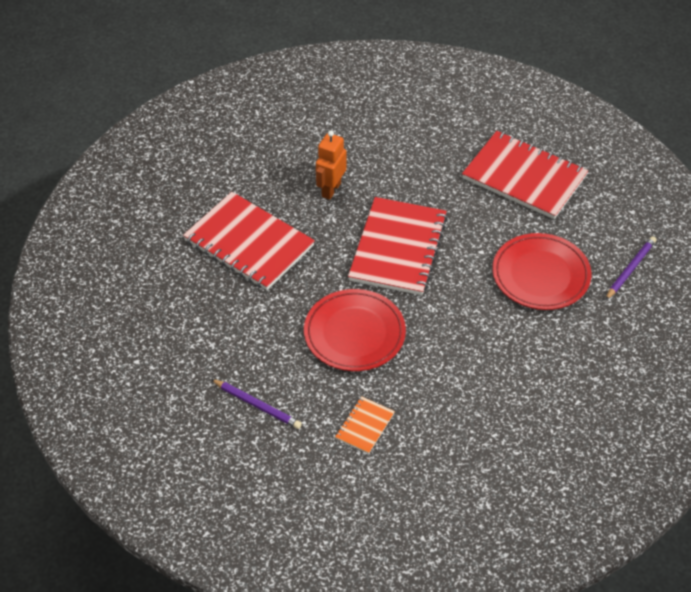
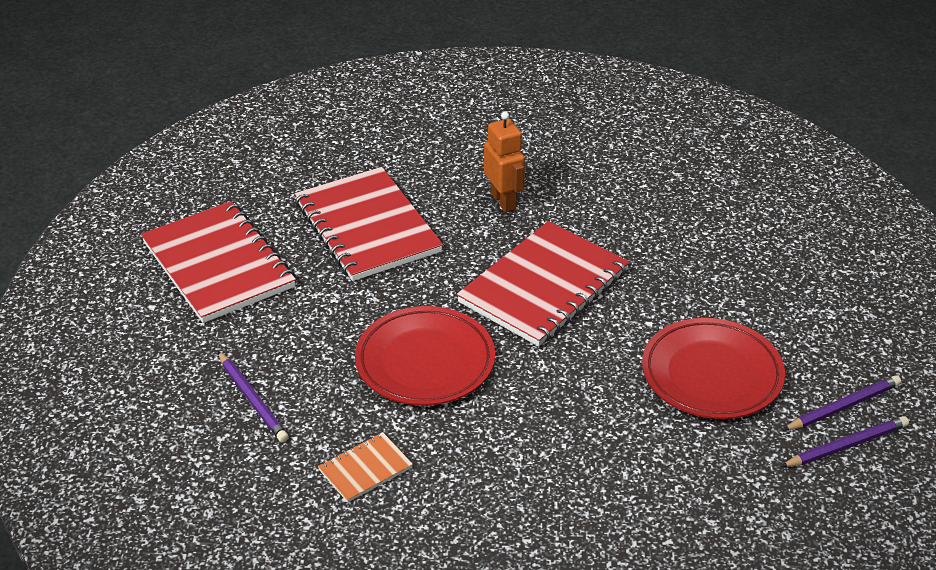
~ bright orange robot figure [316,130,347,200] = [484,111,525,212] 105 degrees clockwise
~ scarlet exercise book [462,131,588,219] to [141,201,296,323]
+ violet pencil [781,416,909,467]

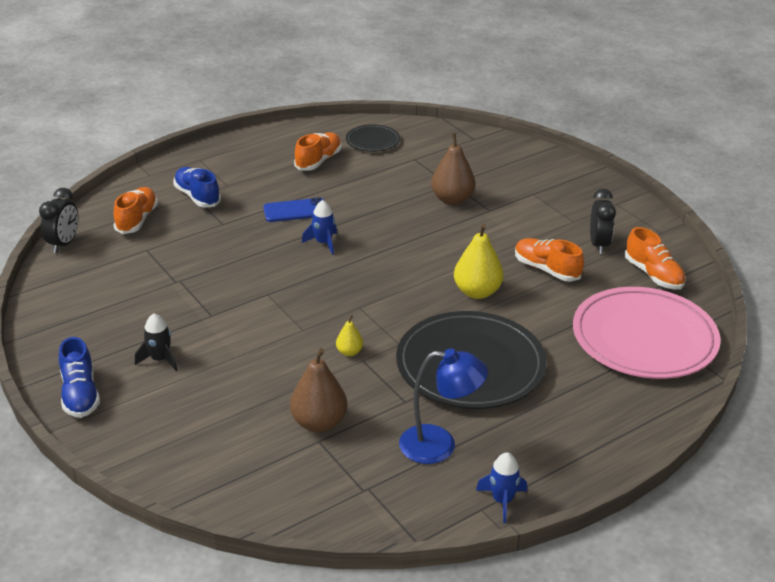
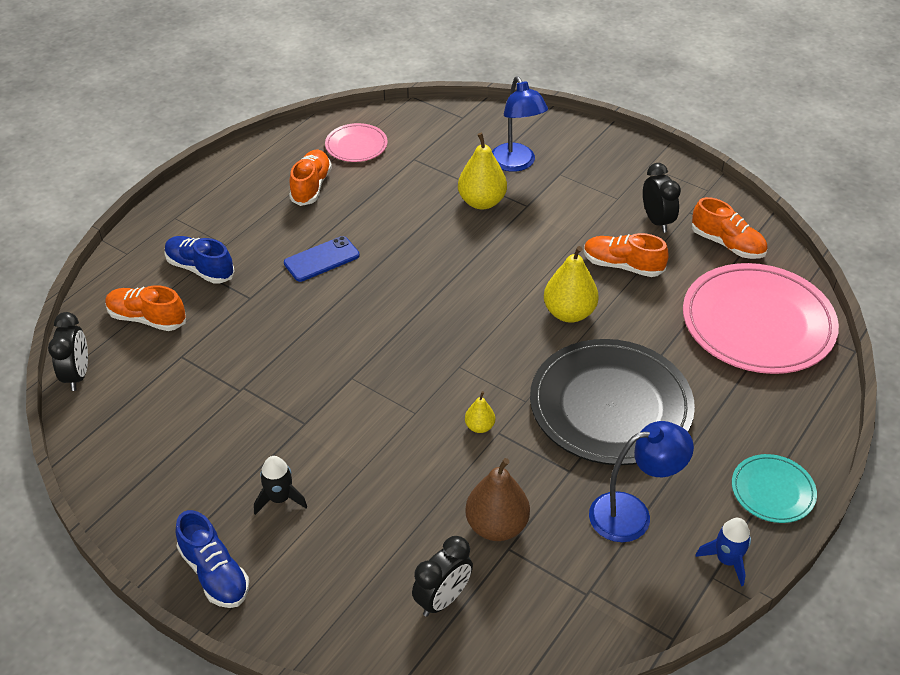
~ bright orange lace-up shoe [114,187,158,234] = [105,285,186,331] 60 degrees counterclockwise
- cobalt spaceship [302,200,337,255]
~ black plate [346,124,400,152] to pink plate [325,123,388,162]
~ russet pear fruit [431,133,475,205] to bright yellow pear fruit [458,133,507,210]
+ black bedside clock [412,536,473,617]
+ cobalt desk lamp [492,76,548,172]
+ aqua plate [732,454,817,523]

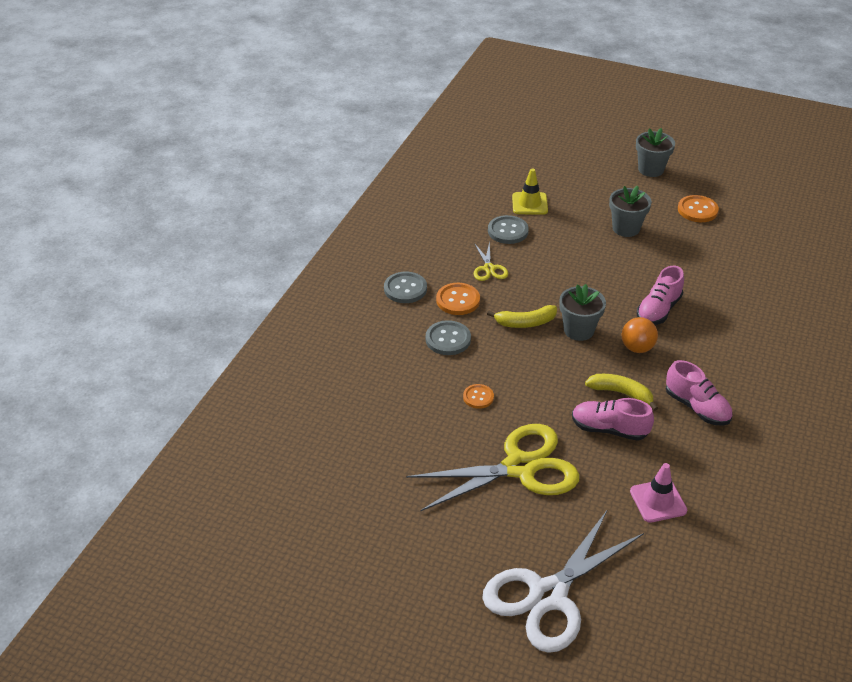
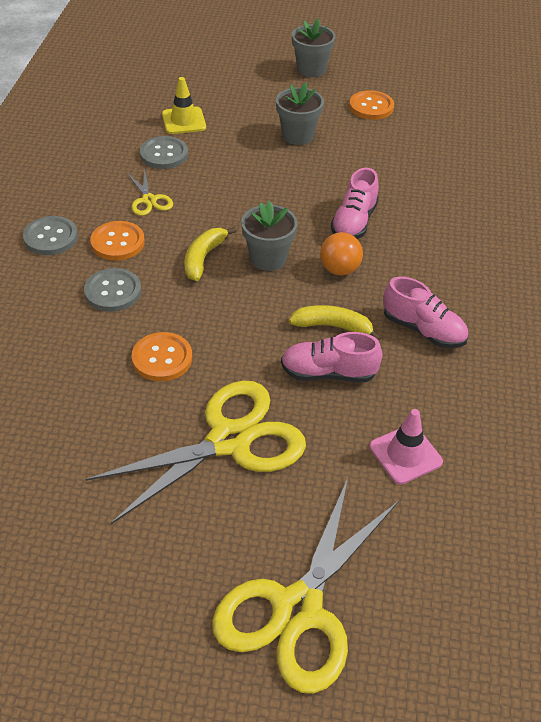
~ bright orange shirt button [463,384,494,409] = [132,332,192,381] x1.56
~ snow-white pair of scissors [482,509,644,653] to bright yellow pair of scissors [212,478,399,693]
~ bright yellow toy banana [487,305,557,328] = [184,227,236,281] 135 degrees clockwise

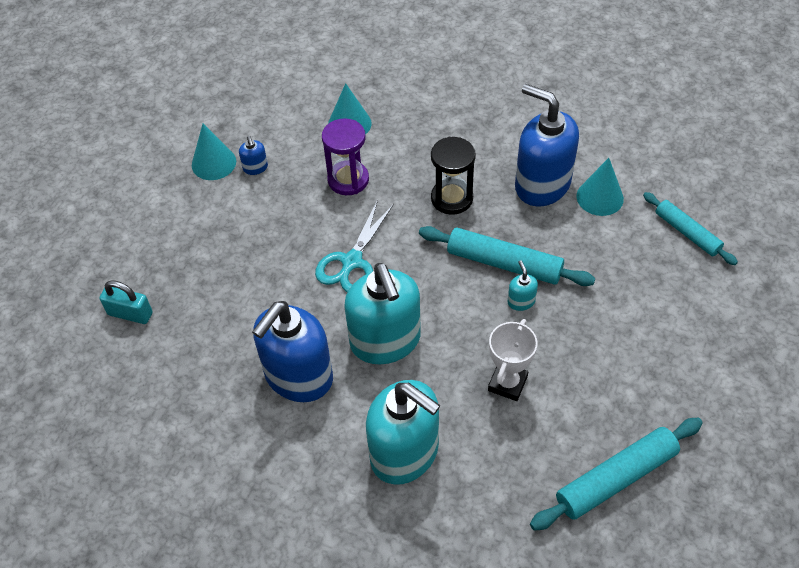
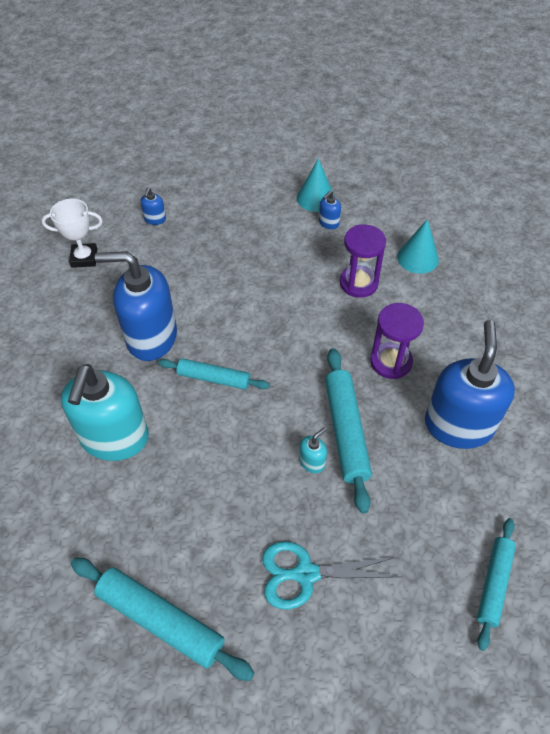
~ aqua small lock [99,280,153,324] to cobalt pump bottle [141,187,166,225]
~ aqua pair of scissors [315,200,394,292] to [262,541,401,609]
~ aqua pump bottle [344,263,421,364] to aqua dough roller [158,358,270,390]
~ black hourglass [431,137,476,215] to violet hourglass [370,303,424,379]
~ snow-white award cup [488,319,537,401] to [42,199,103,268]
- aqua solid cone [576,158,624,216]

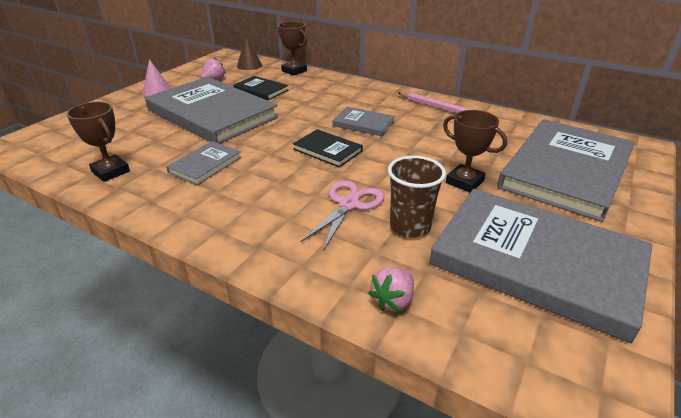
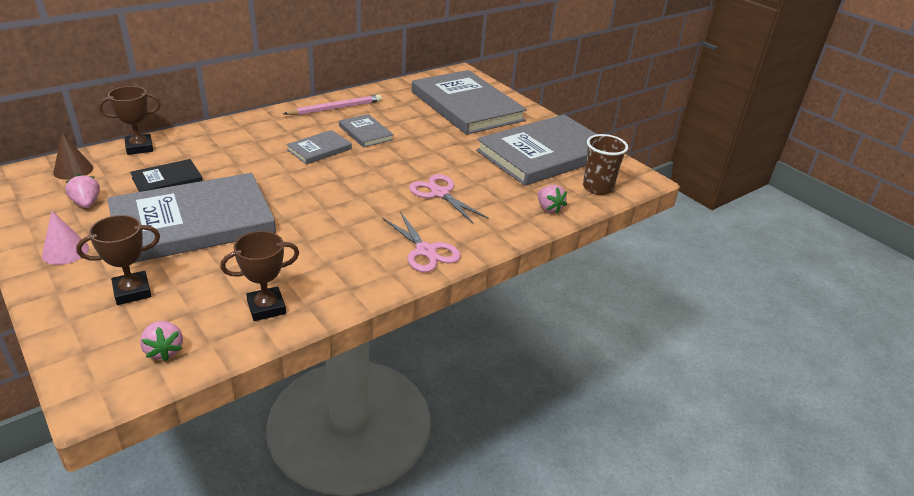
~ ash-grey book [166,141,242,185] to [339,114,394,148]
- black book [293,129,363,168]
~ russet beaker [388,156,446,238] to [583,134,628,195]
~ russet award cup [443,110,507,192] to [76,215,160,305]
+ pink toy strawberry [140,321,183,361]
+ pink pair of scissors [382,212,461,272]

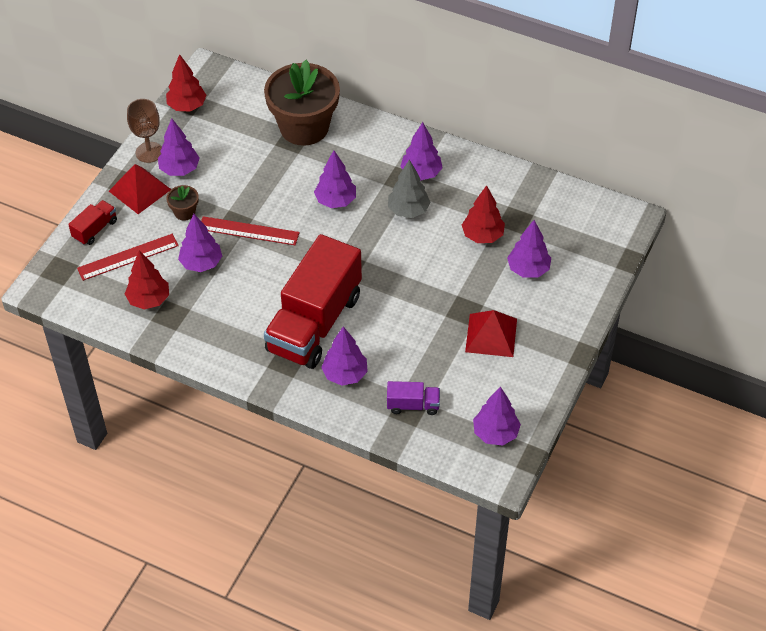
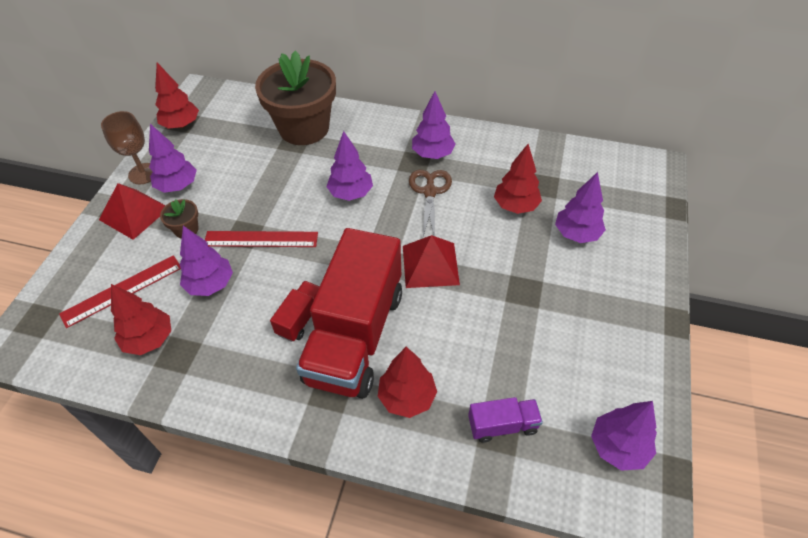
~ scarlet toy truck [68,200,117,245] to [270,281,320,342]
~ violet tree [321,326,368,386] to scarlet tree [378,347,437,418]
~ ash-grey tree [388,160,430,218] to russet pair of scissors [409,170,452,236]
~ scarlet pyramid [465,310,517,357] to [403,235,460,288]

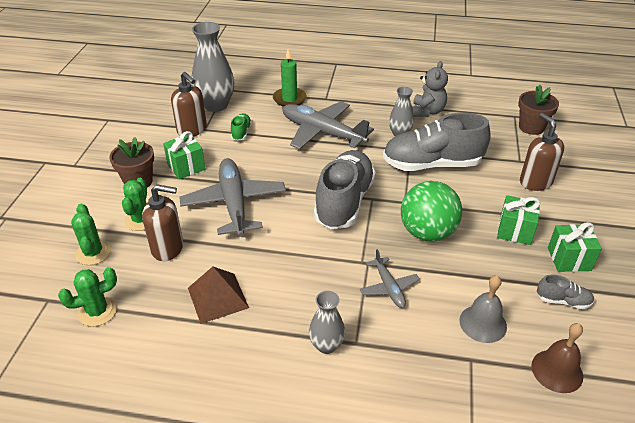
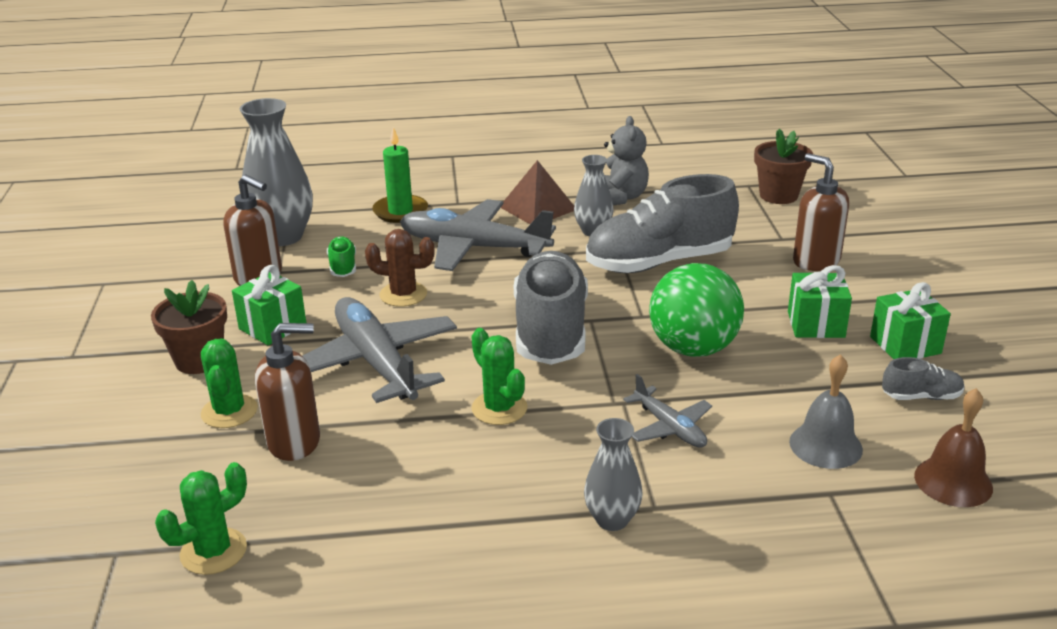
~ emerald prickly plant [71,204,111,265] to [471,328,528,425]
~ russet pyramid [188,267,249,324] to [501,160,574,224]
+ russet prickly plant [365,229,435,307]

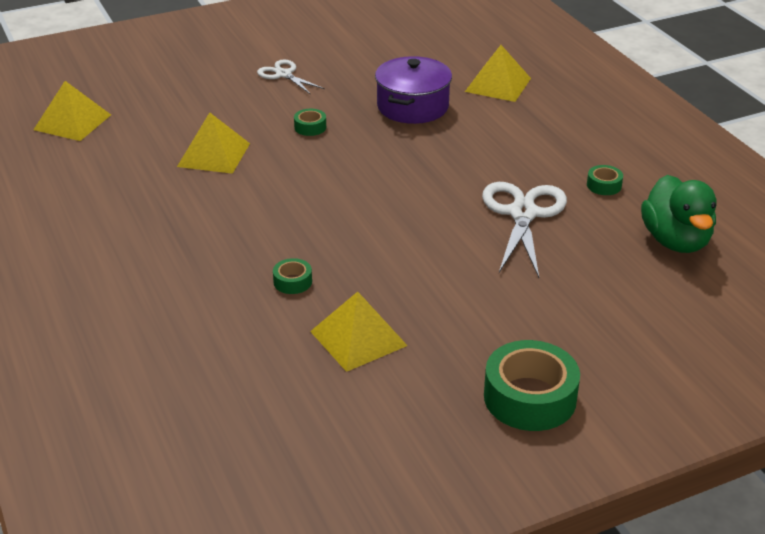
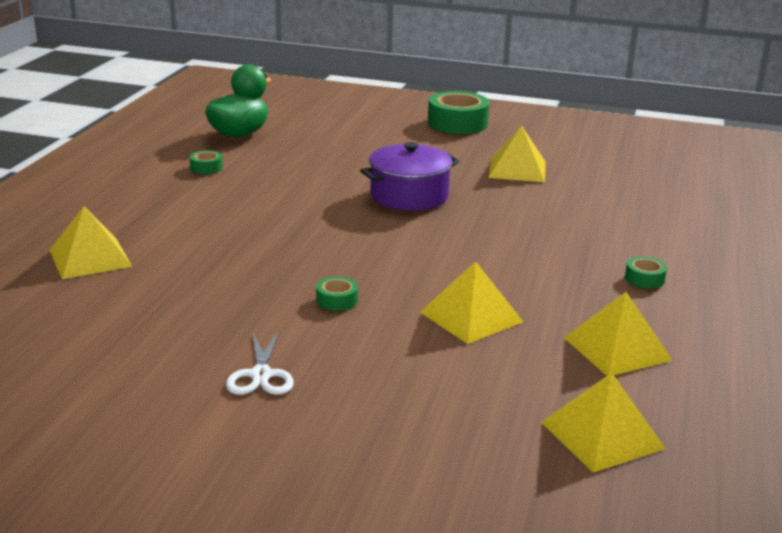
~ emerald sticky tape [273,258,312,294] to [625,256,667,288]
~ violet stockpot [375,56,452,124] to [360,142,460,211]
- snow-white pair of scissors [482,182,567,278]
+ bright yellow pyramid [564,292,673,376]

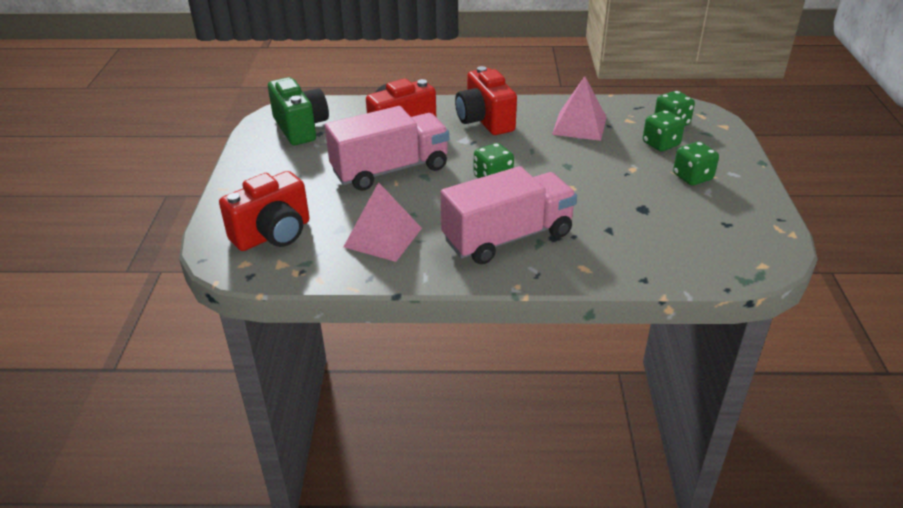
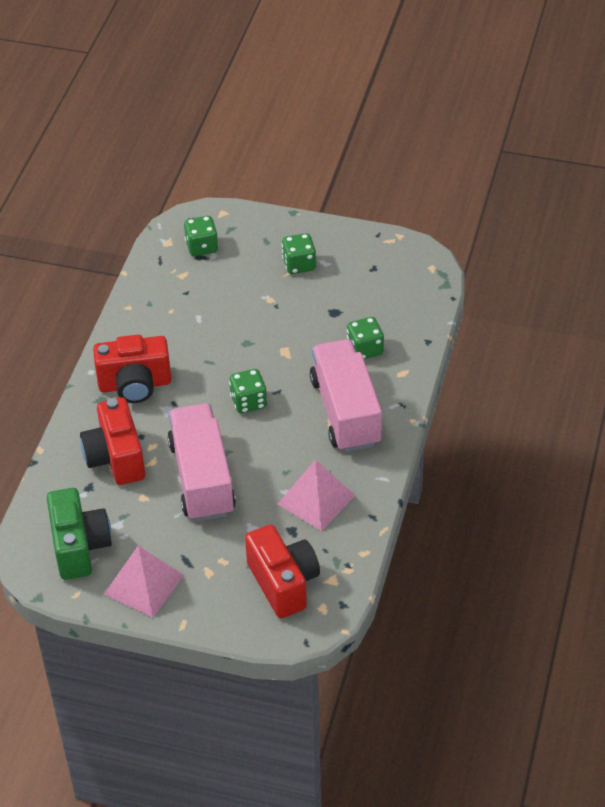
~ emerald photo camera [268,77,329,145] = [47,488,112,580] 90 degrees clockwise
~ pink pyramid [552,76,607,141] to [104,545,184,617]
~ emerald dice [643,110,685,152] to [347,317,384,359]

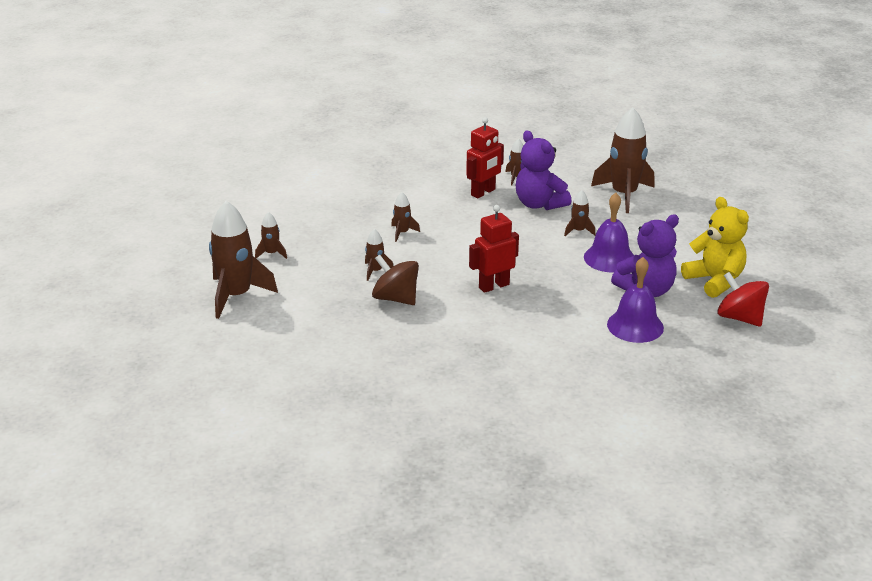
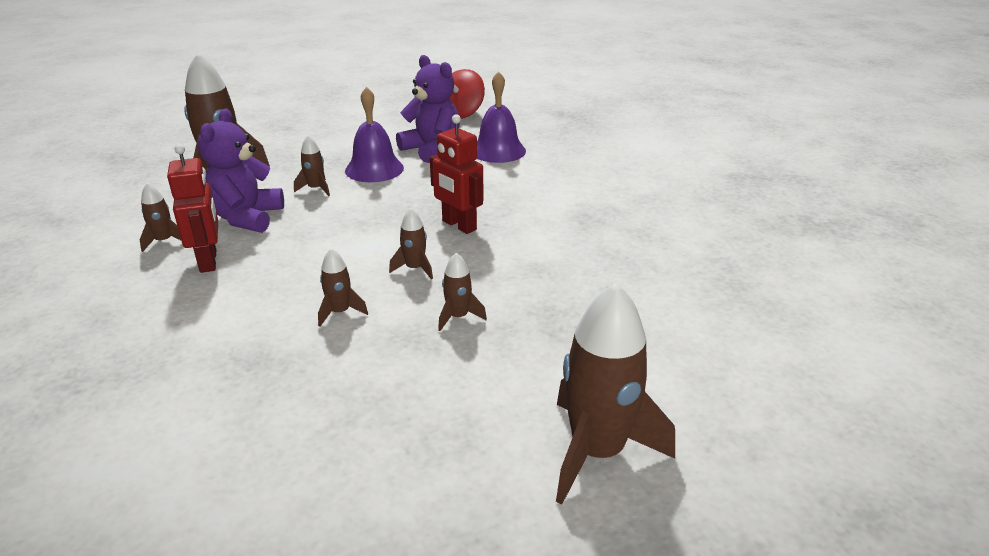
~ russet spaceship [255,212,287,259] to [389,208,433,279]
- russet whirligig [372,255,419,305]
~ scarlet robot figure [466,117,504,198] = [167,144,218,273] 45 degrees clockwise
~ violet teddy bear [516,130,572,210] = [198,109,284,233] 150 degrees clockwise
- bright yellow teddy bear [681,197,749,298]

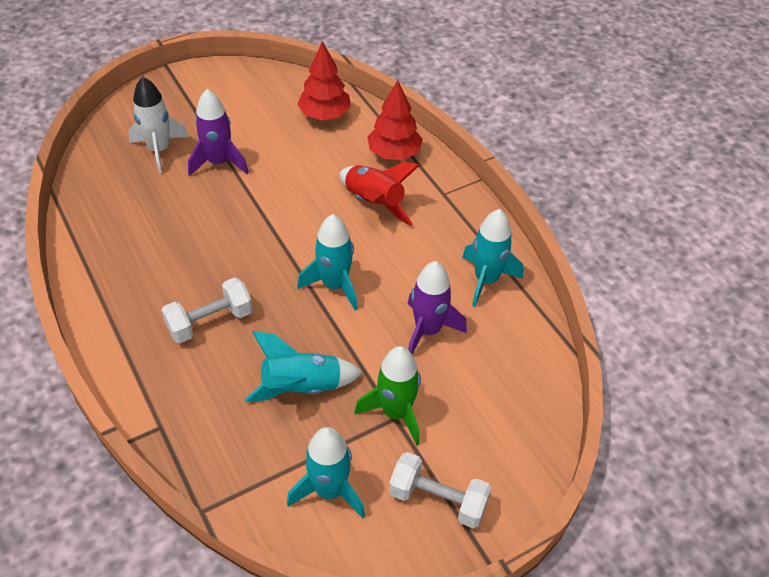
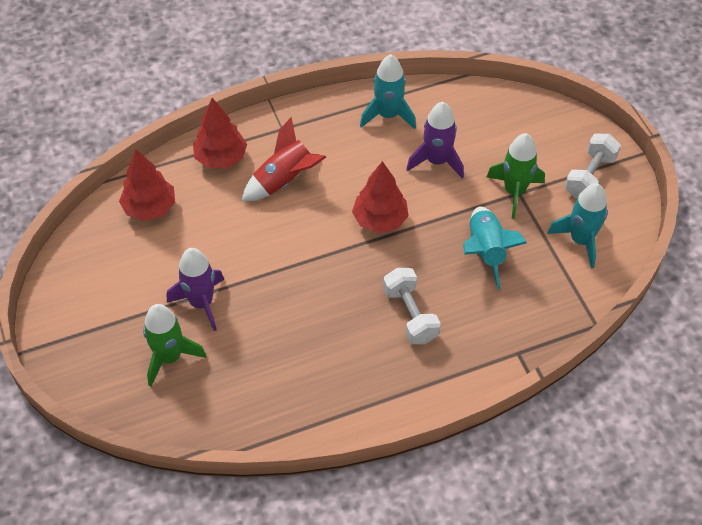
~ snow-white spaceship [128,76,188,173] to emerald spaceship [143,304,206,387]
~ aqua spaceship [297,214,358,310] to scarlet tree [352,161,409,233]

